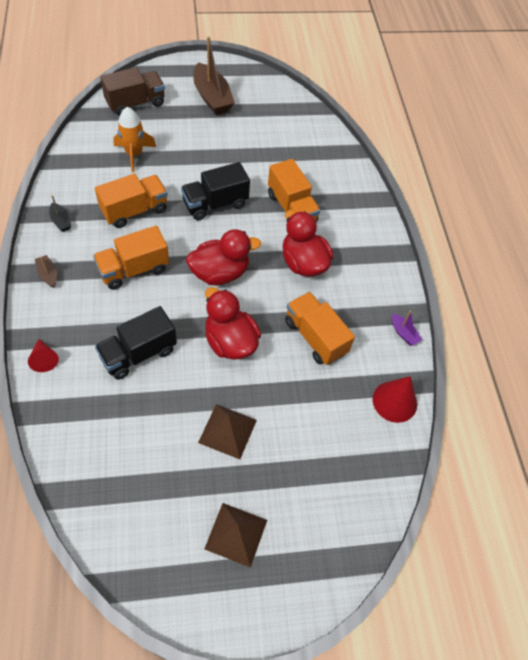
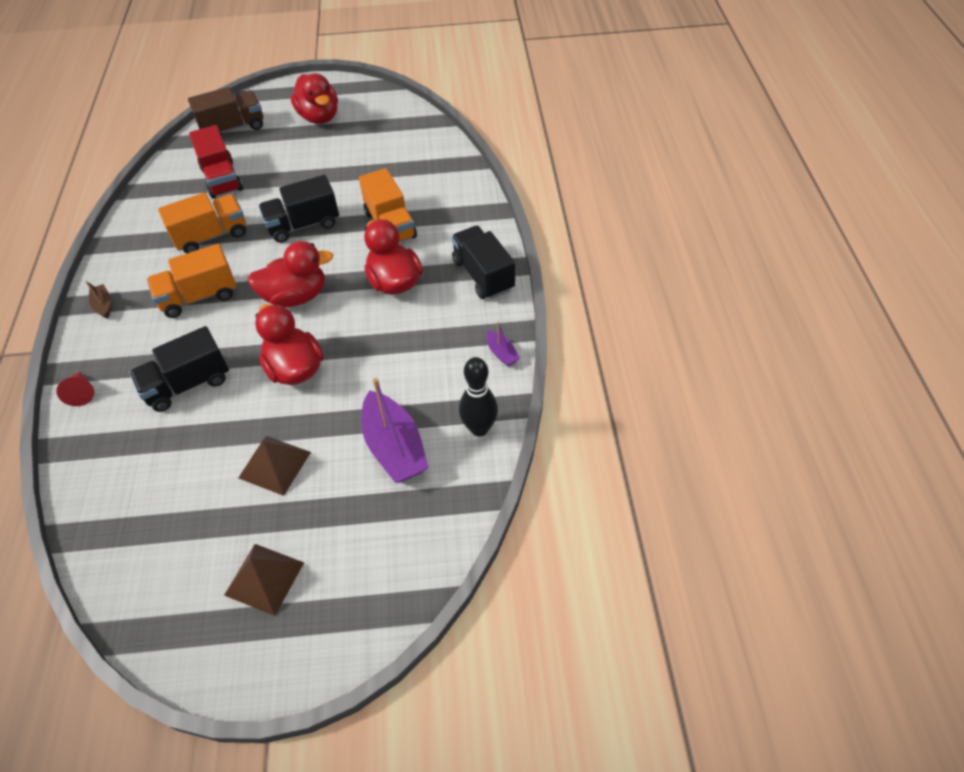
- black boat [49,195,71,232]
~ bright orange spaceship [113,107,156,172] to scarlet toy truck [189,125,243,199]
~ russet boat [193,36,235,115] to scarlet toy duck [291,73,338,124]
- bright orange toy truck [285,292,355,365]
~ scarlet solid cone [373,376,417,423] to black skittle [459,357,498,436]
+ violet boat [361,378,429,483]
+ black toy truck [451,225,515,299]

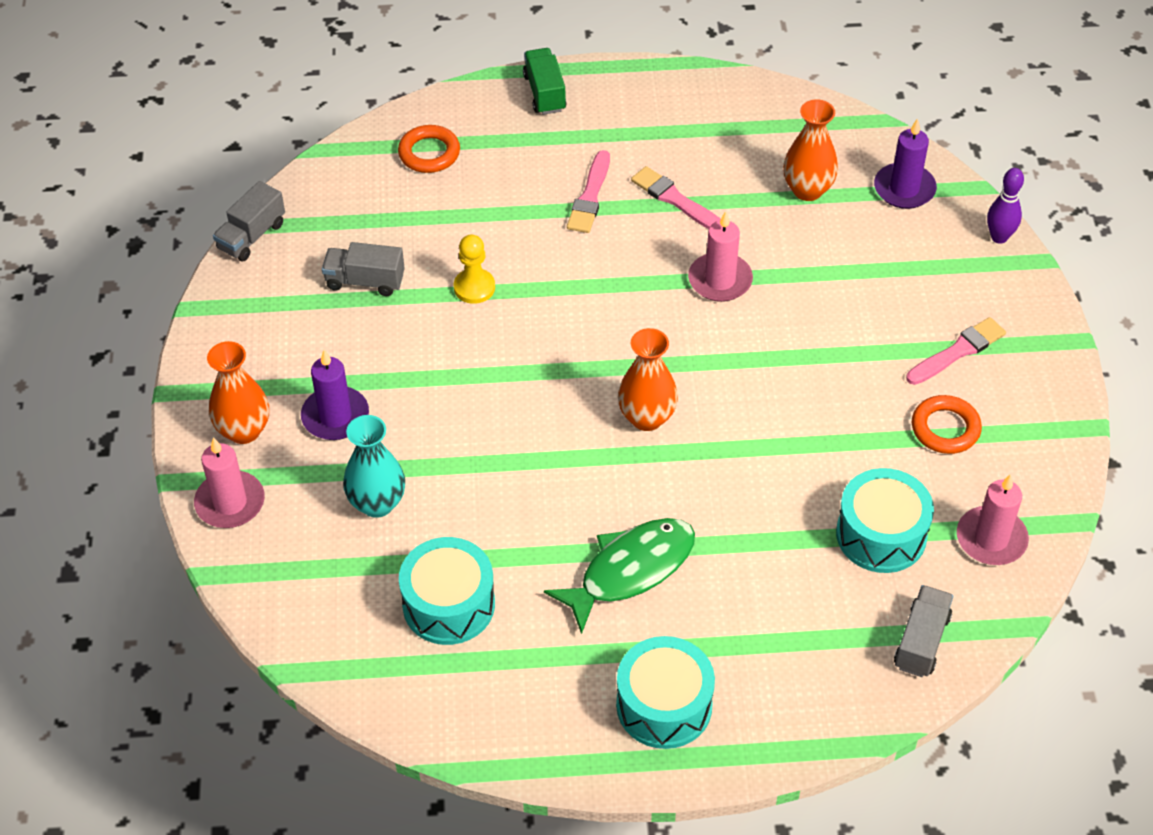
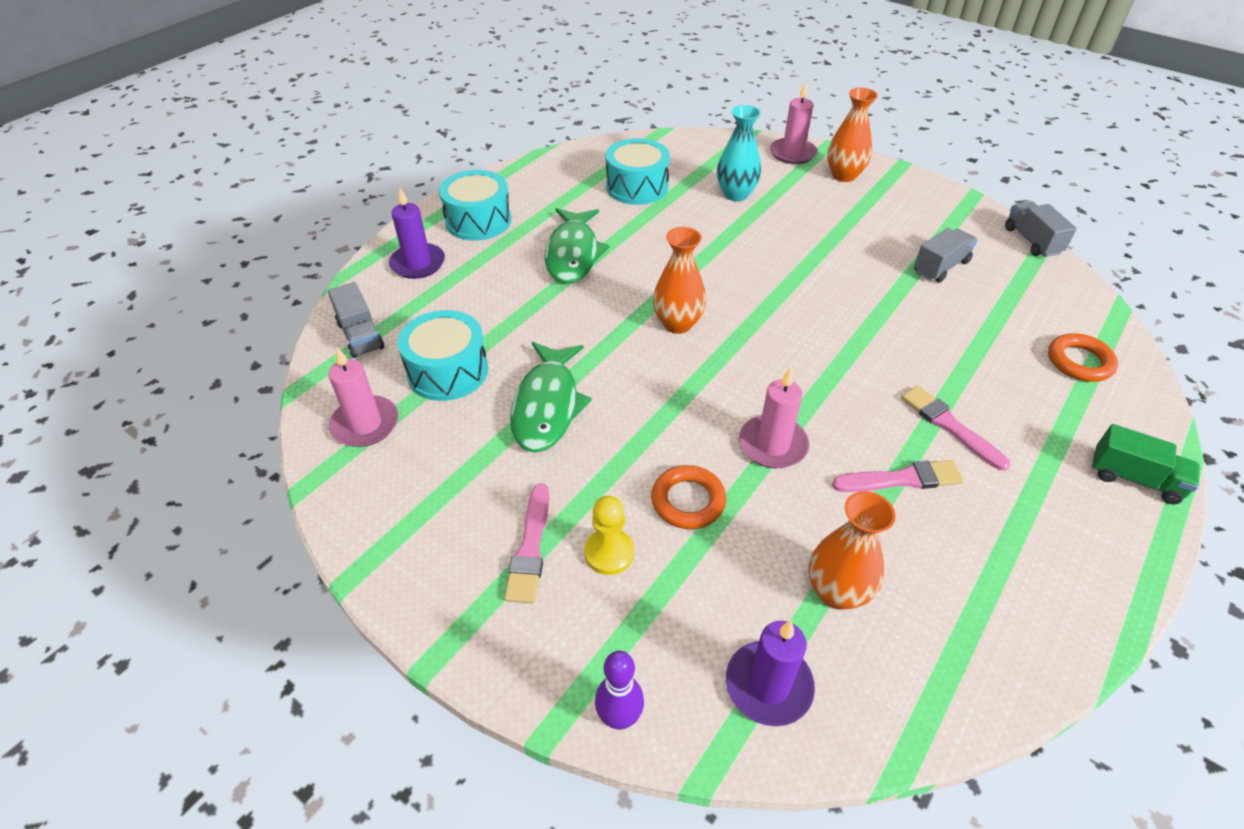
~ violet wax candle [301,350,369,440] to [389,188,445,279]
~ bright yellow chess pawn [454,235,495,304] to [584,496,634,575]
~ bright orange hoop [912,395,982,454] to [651,465,726,529]
+ emerald toy fish [510,342,592,452]

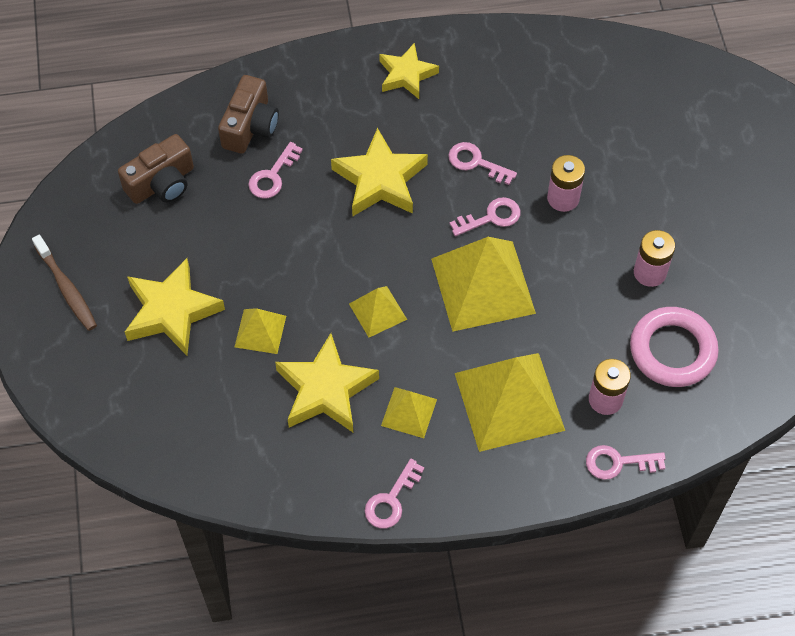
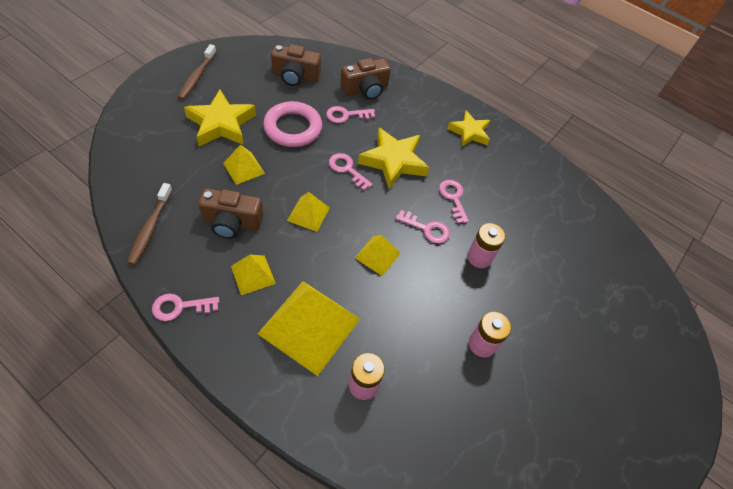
~ bright yellow star [275,333,379,432] to russet photo camera [198,189,263,239]
~ bright yellow pyramid [431,237,536,332] = [355,235,401,276] x0.50
~ pink key [586,445,666,480] to [329,153,373,190]
~ pink hoop [630,307,719,387] to [263,101,322,147]
+ russet tooth brush [127,183,172,265]

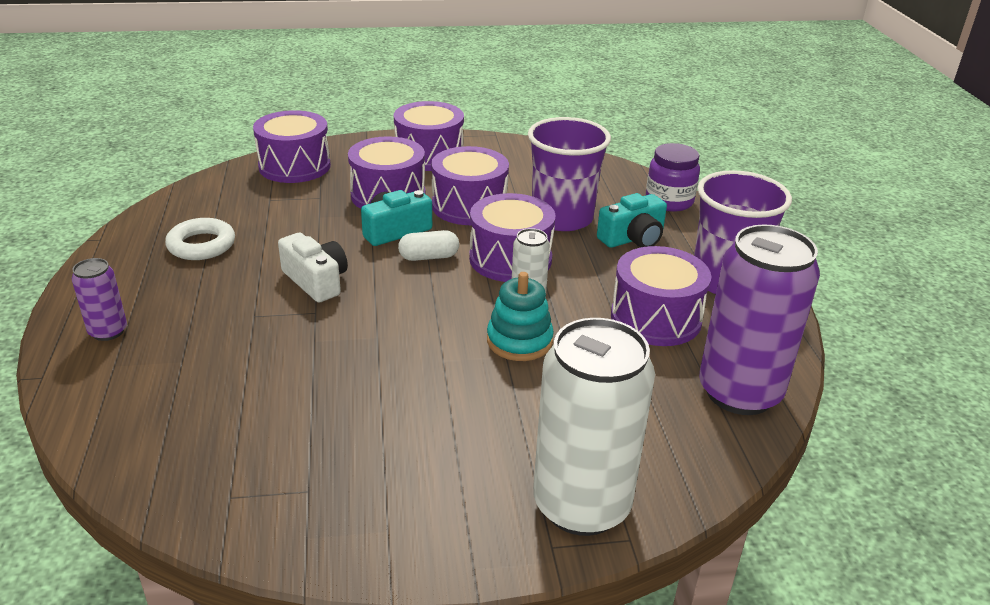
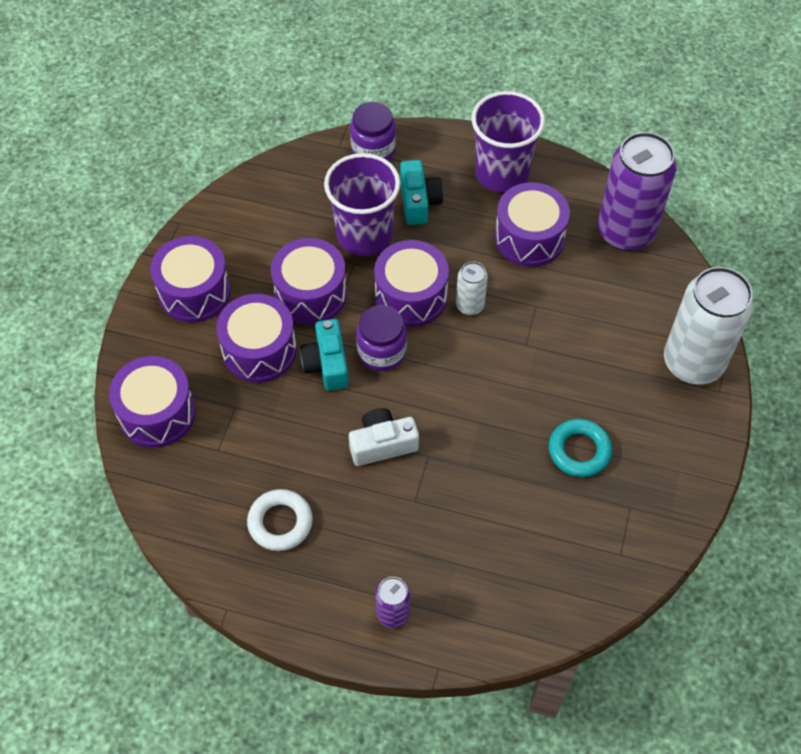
~ snow-white pill shape [398,230,459,261] to violet jam jar [356,305,407,371]
- aqua ring stacker [487,272,554,361]
+ aqua hoop [549,419,612,477]

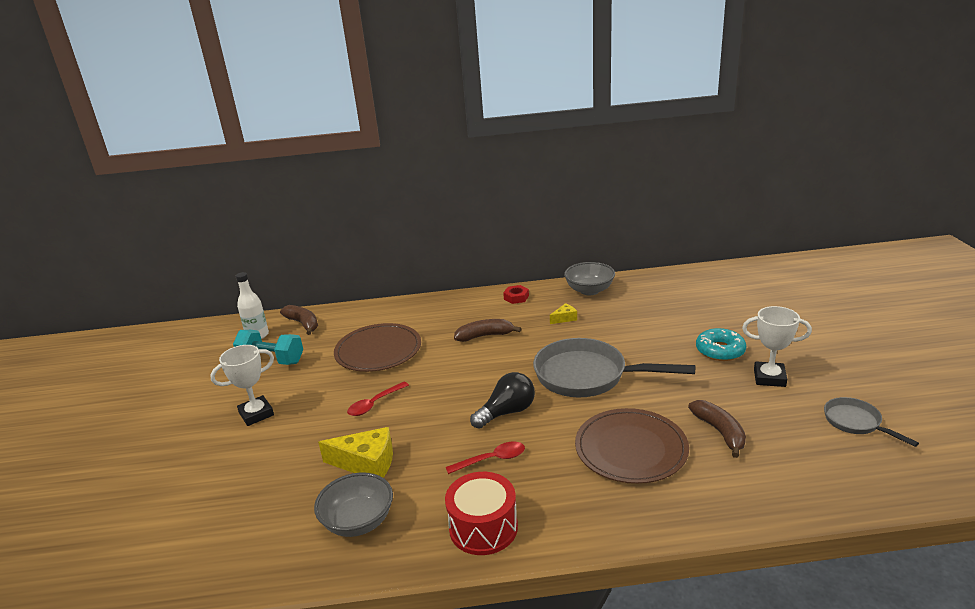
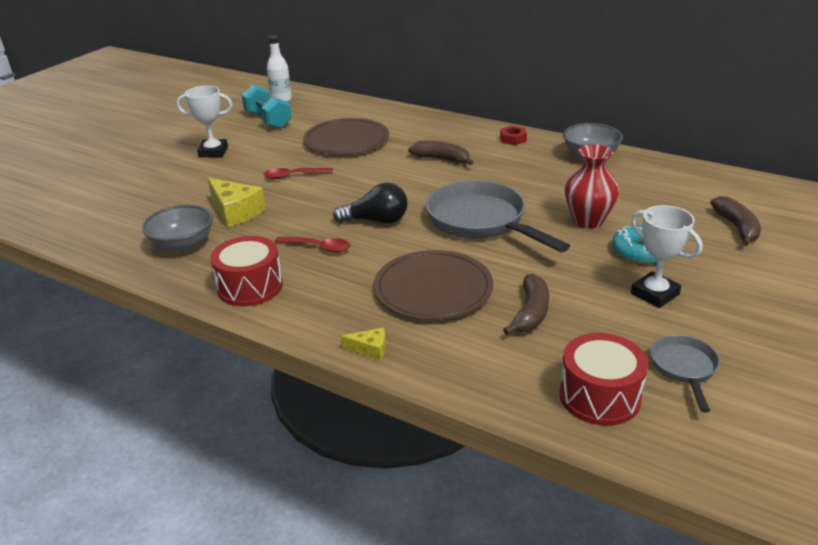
~ russet toy banana [280,305,318,335] to [710,196,761,246]
~ bright yellow cheese wedge [550,303,577,324] to [341,328,386,361]
+ scarlet snare drum [559,333,648,426]
+ scarlet flower vase [565,144,619,229]

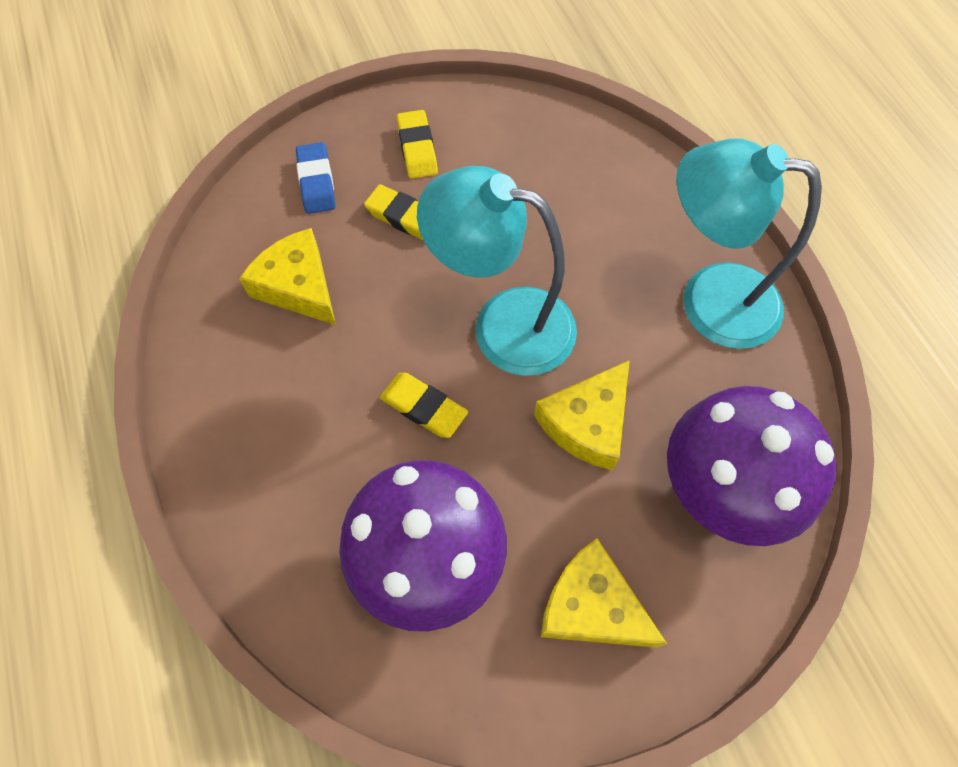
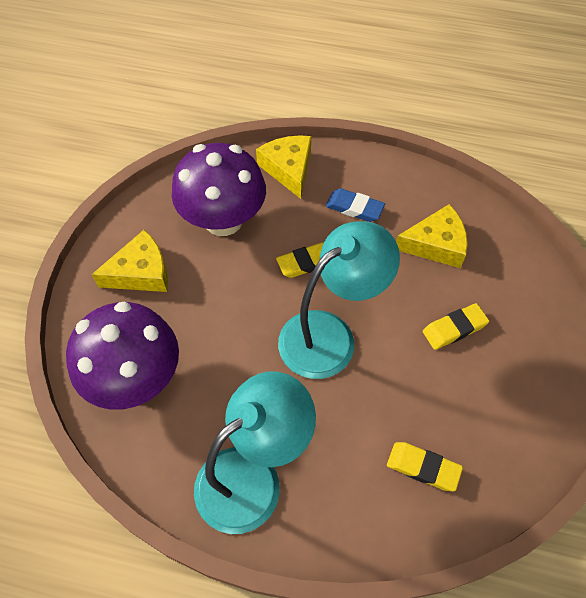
~ cobalt gum eraser [296,142,335,214] to [326,188,385,222]
~ bright yellow gum eraser [397,110,438,179] to [387,442,463,491]
~ bright yellow cheese wedge [534,360,630,470] to [256,135,311,199]

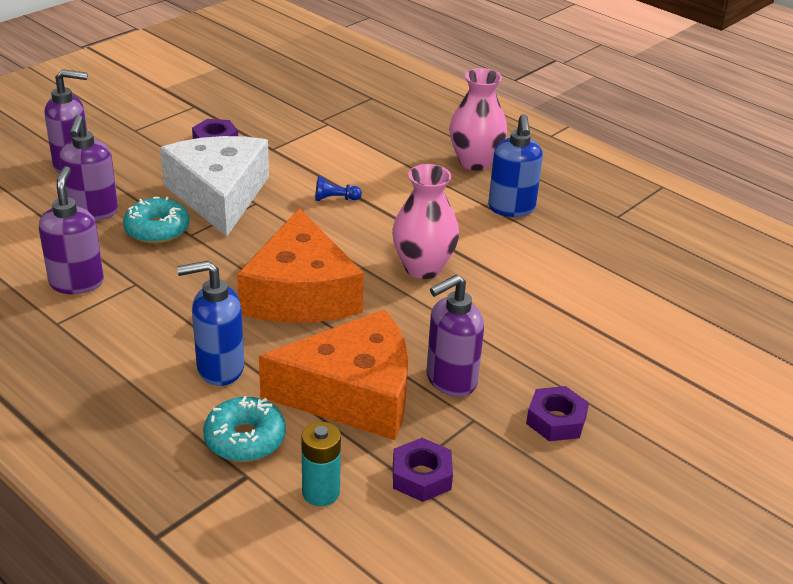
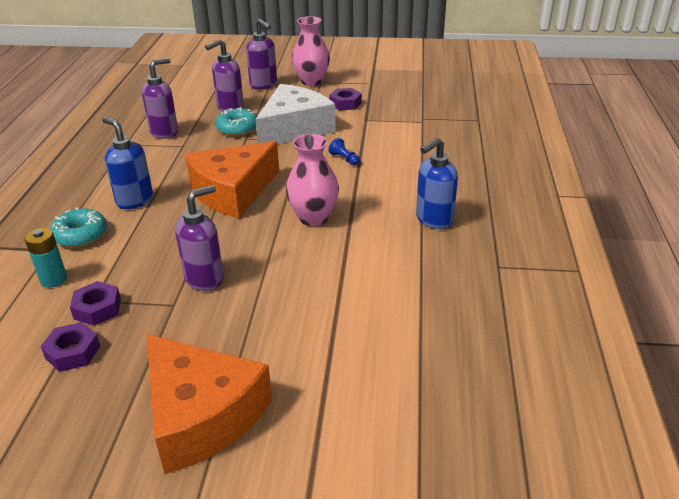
~ bright orange cheese wedge [259,309,408,440] to [147,334,272,474]
~ violet pump bottle [426,274,484,397] = [175,185,224,291] 120 degrees clockwise
~ pink flower vase [449,68,507,171] to [292,16,330,86]
~ violet hex nut [526,386,589,441] to [40,322,100,372]

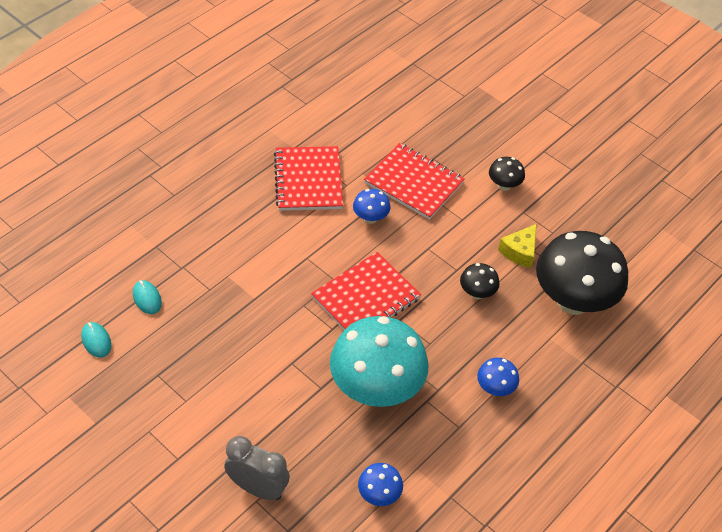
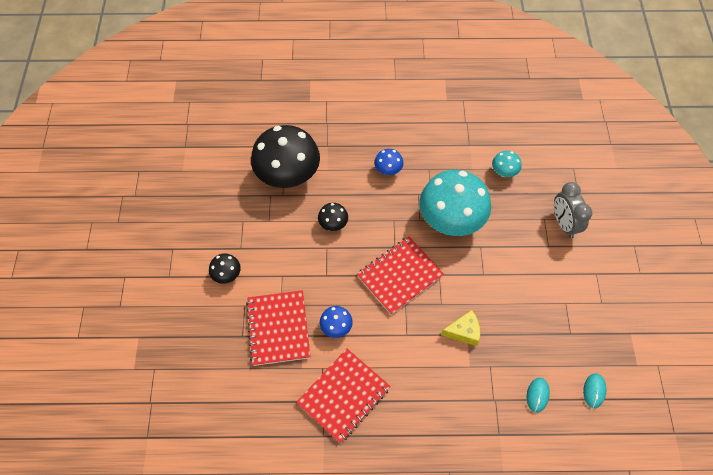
~ scarlet exercise book [311,252,421,330] = [357,236,444,315] 45 degrees counterclockwise
~ cobalt fungus [358,463,403,506] to aqua fungus [492,151,522,177]
~ bright yellow cheese wedge [498,224,537,268] to [441,310,480,346]

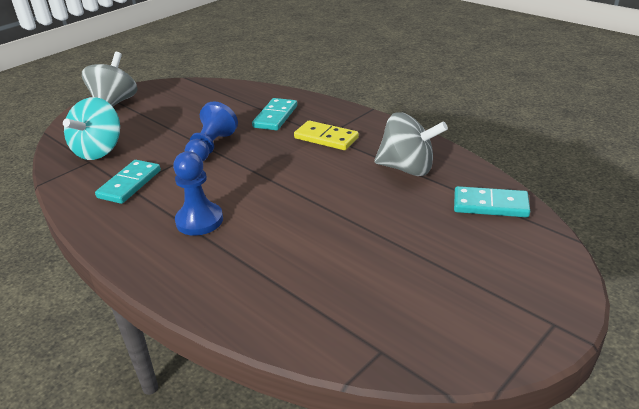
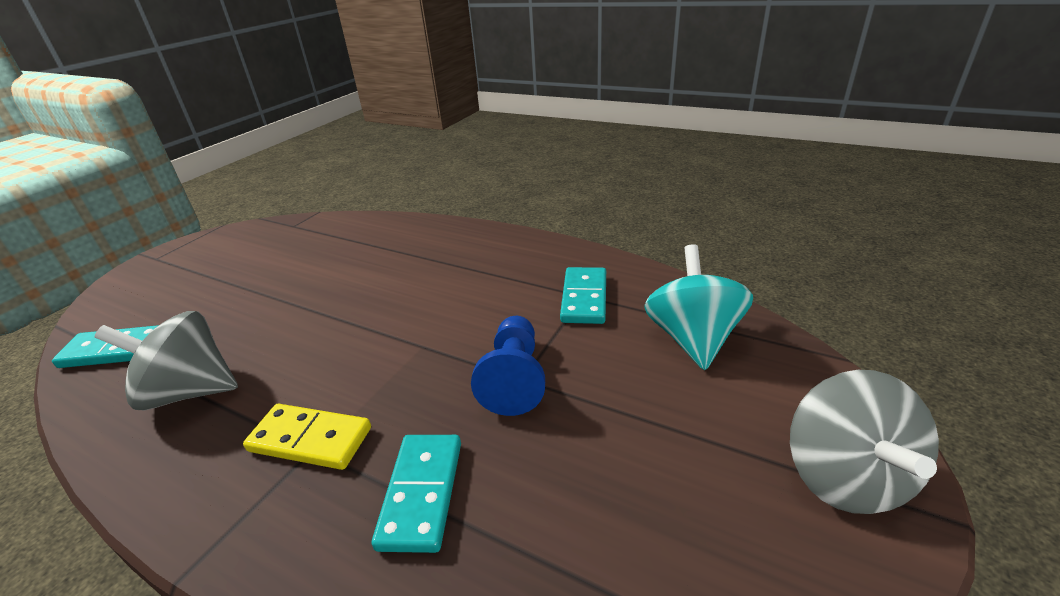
- cobalt chess pawn [173,151,223,236]

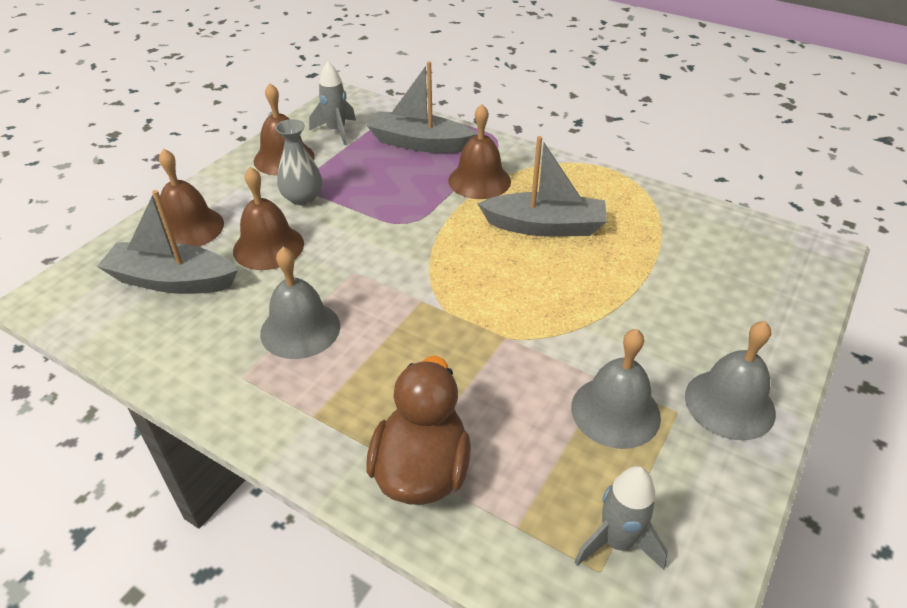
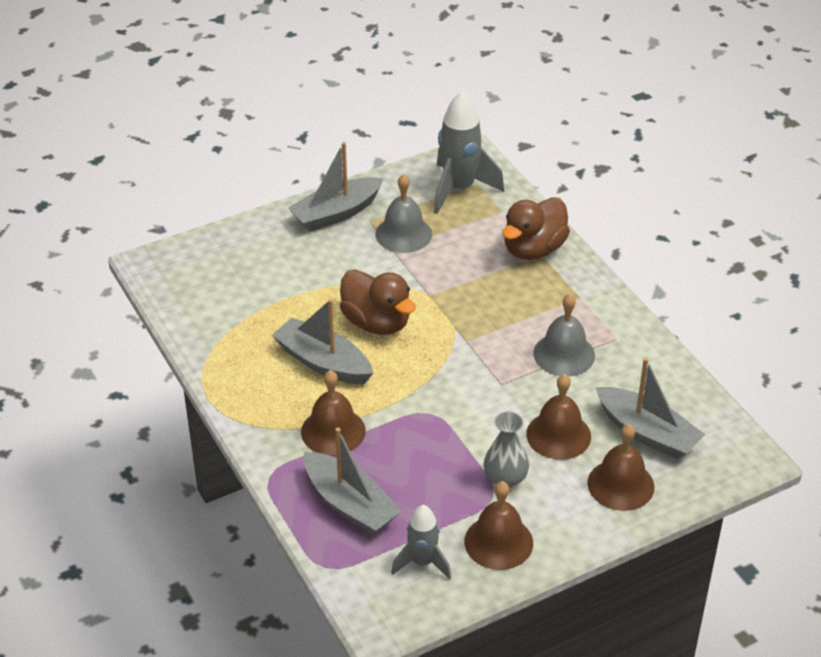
~ ash-grey spaceship [575,466,668,570] = [434,91,504,214] x1.68
~ ash-grey school bell [685,321,776,440] to ash-grey boat [288,142,384,231]
+ russet toy duck [340,269,416,335]

